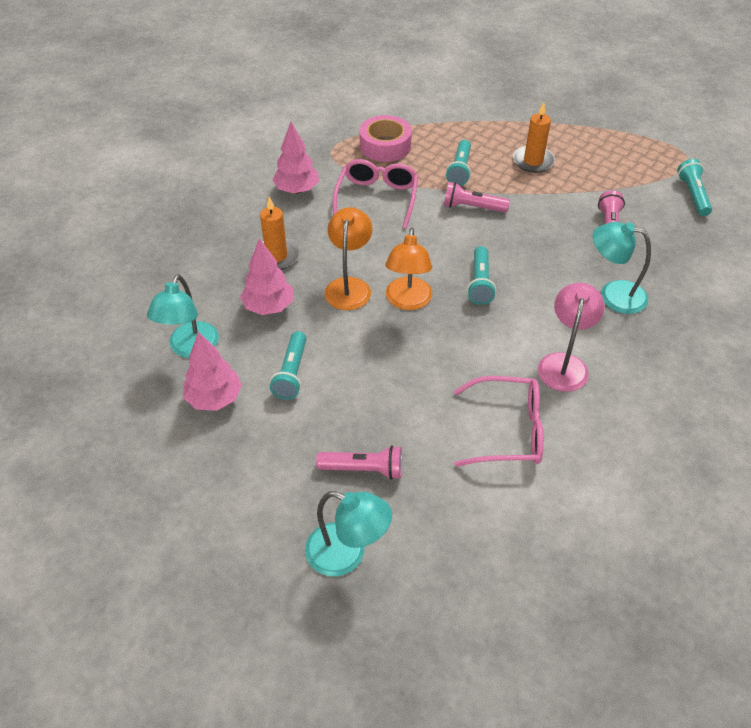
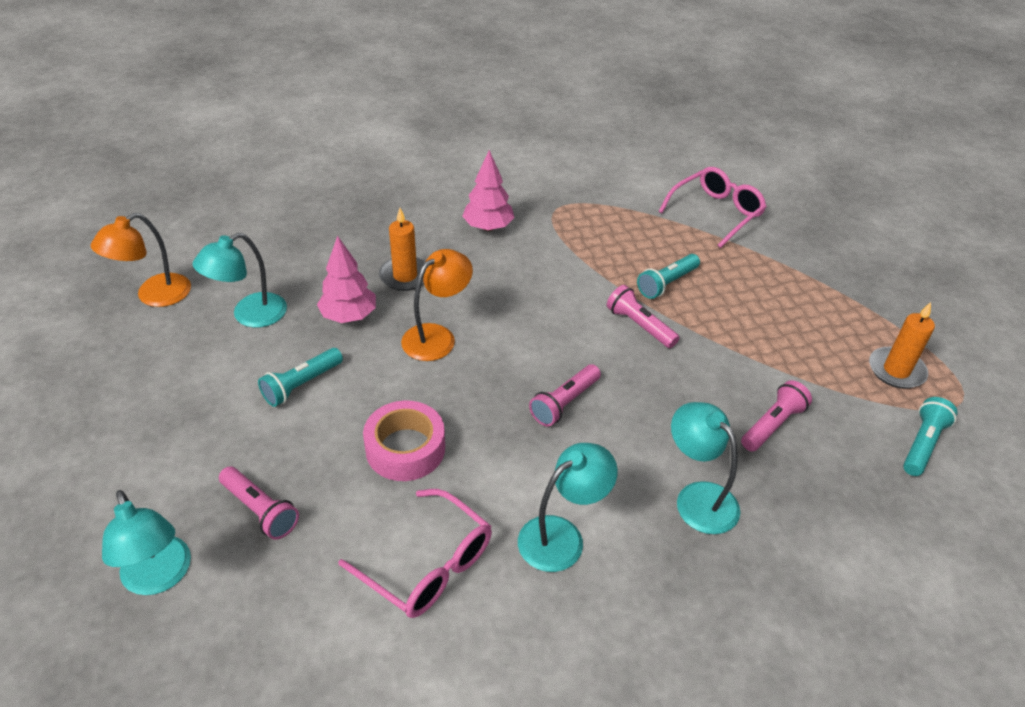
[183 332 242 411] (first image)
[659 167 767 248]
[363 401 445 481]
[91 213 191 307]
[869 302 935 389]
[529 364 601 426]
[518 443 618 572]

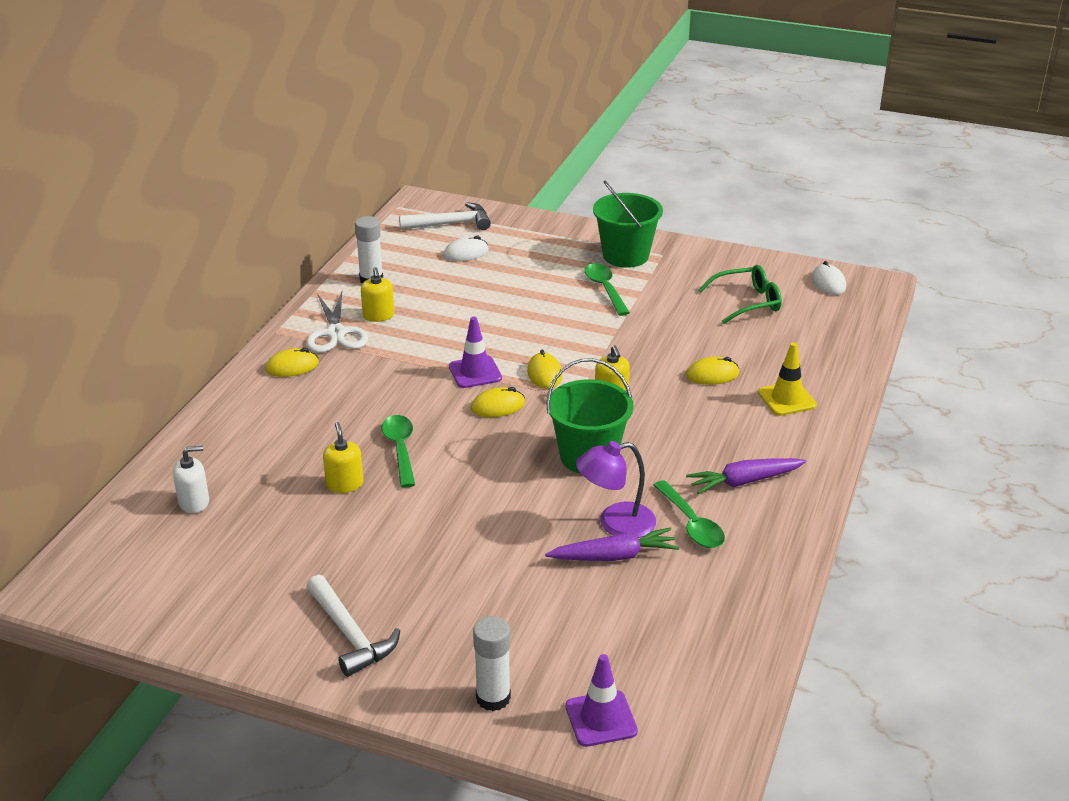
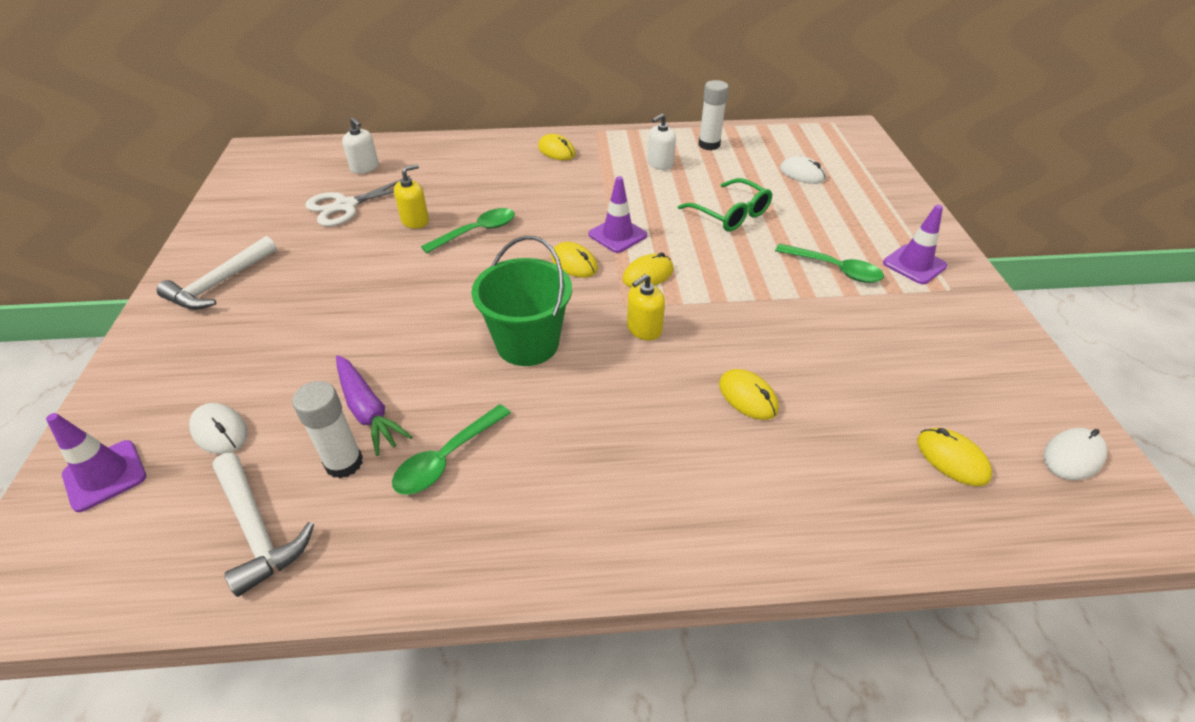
[576 441 656 538] (first image)
[686 458 806 494] (first image)
[758 342 817 416] (first image)
[189 403 247 454]
[917 428 992 486]
[305 176 420 226]
[212 453 314 597]
[292 381 363 478]
[678 178 772 232]
[883 205 948 284]
[647 114 676 170]
[775 244 884 283]

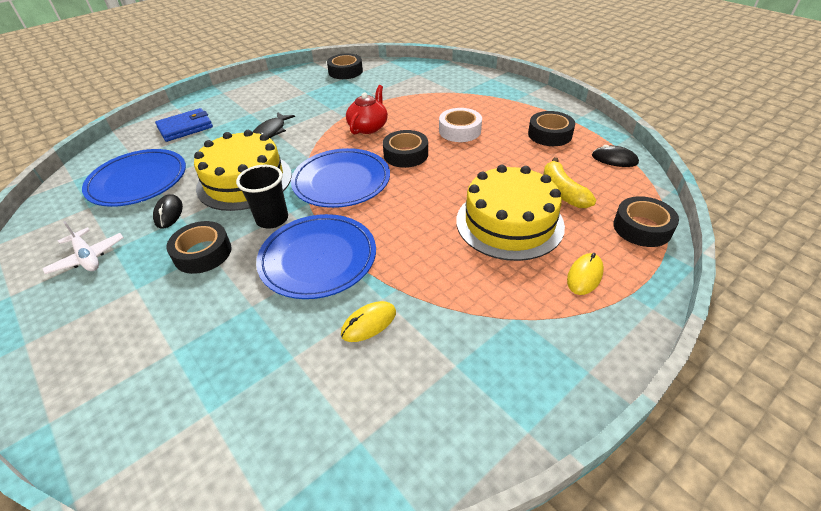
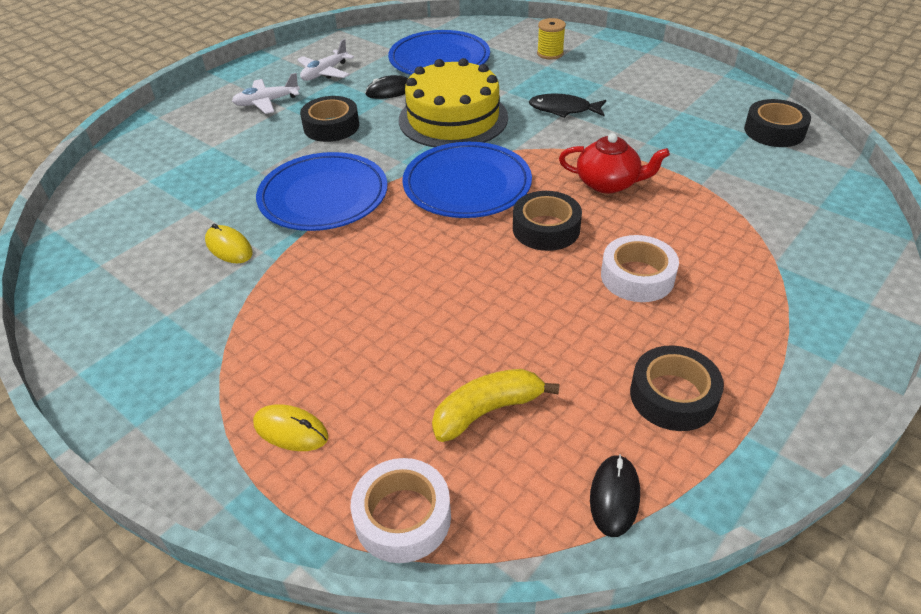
[236 165 288 229] (first image)
[456 165 565 261] (first image)
[232 73 300 114]
[537 18 566 60]
[350 458 451 563]

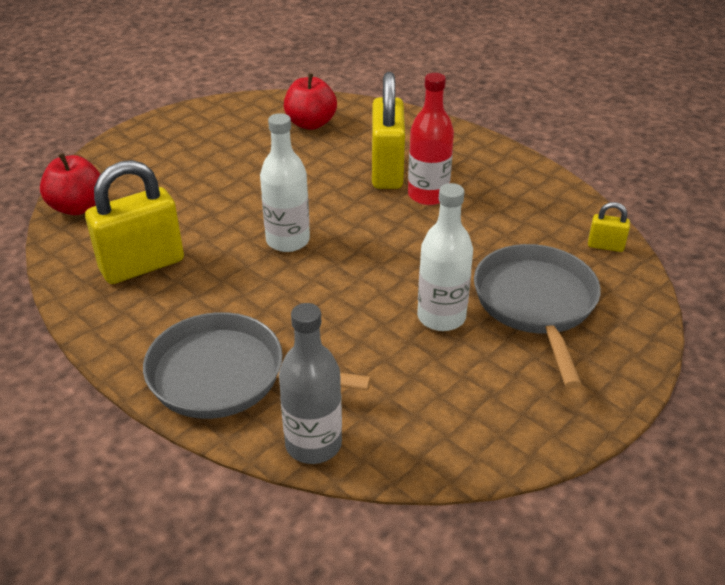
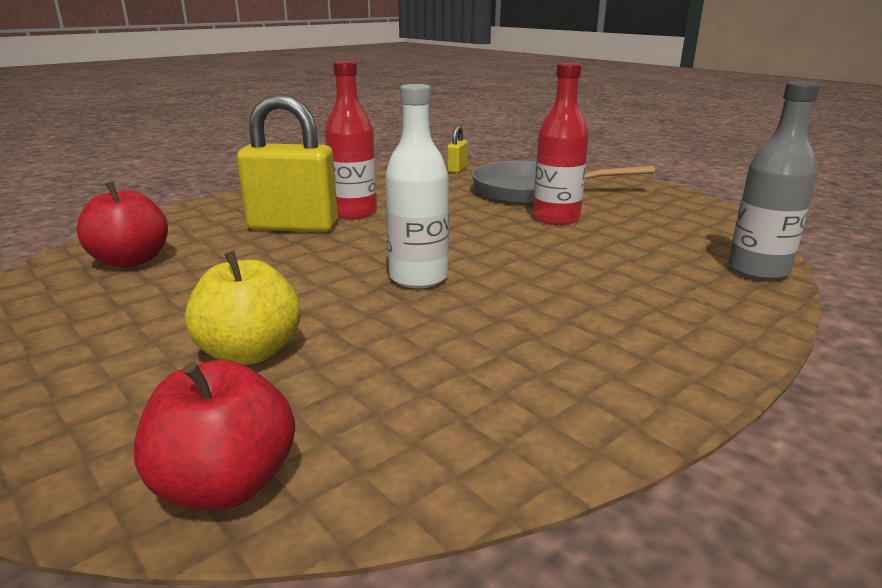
[85 160 184 284] (first image)
[143 312 371 419] (first image)
[185 251 301 365]
[533 63 589 225]

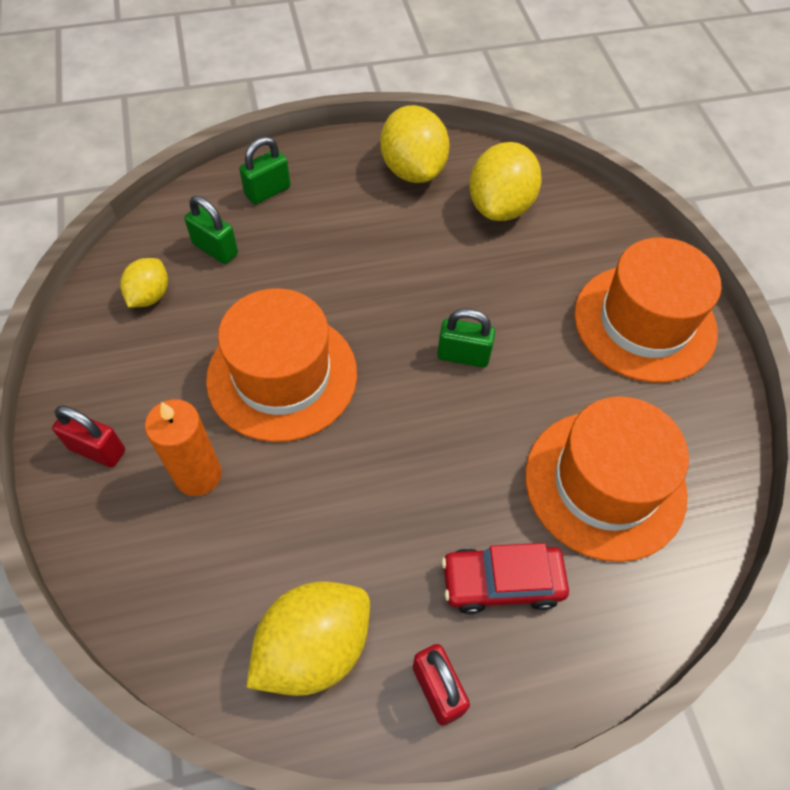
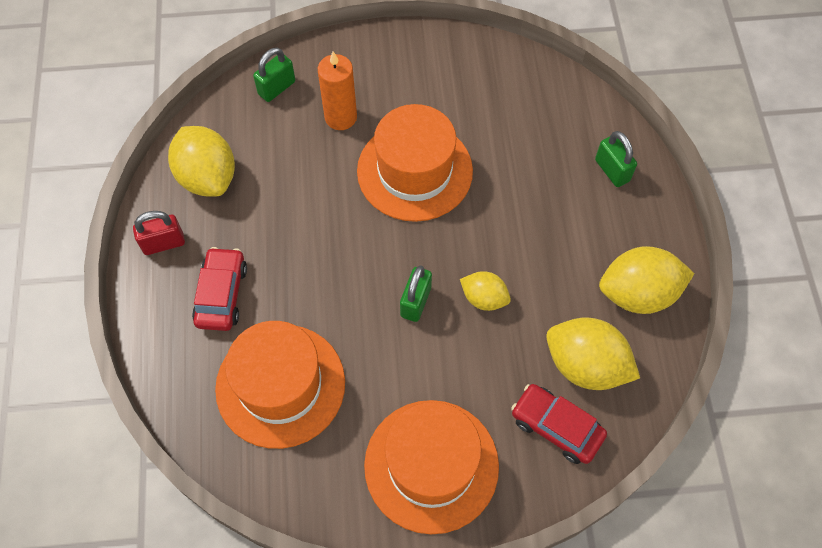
[52 406 125 468] (first image)
[511 384 607 464]
[460 271 511 311]
[253 48 295 102]

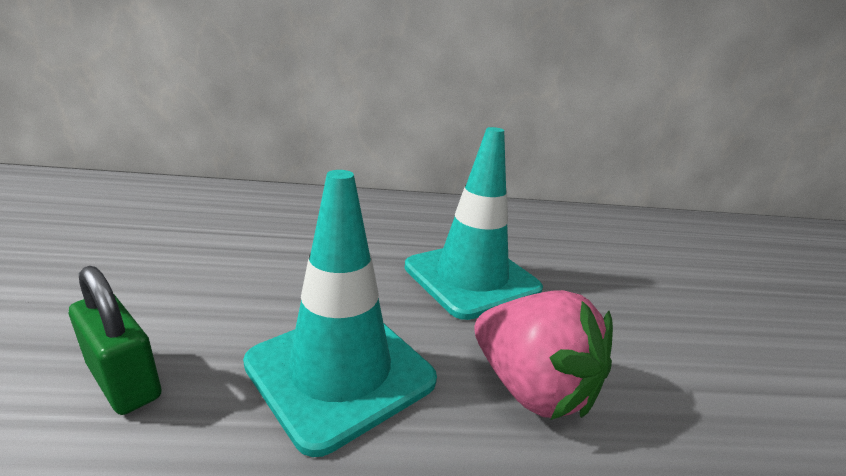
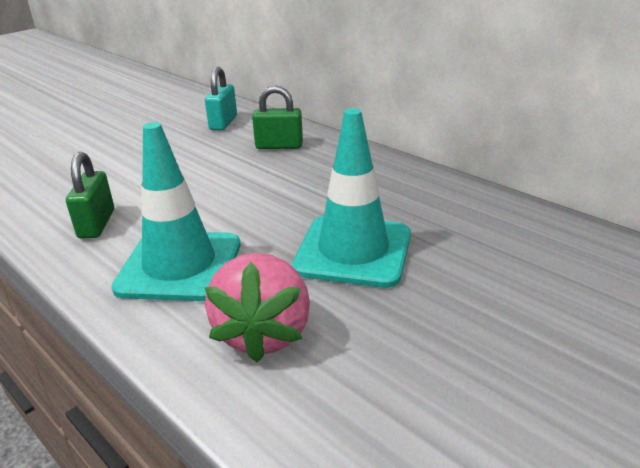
[205 67 237 131]
[252 86 303 149]

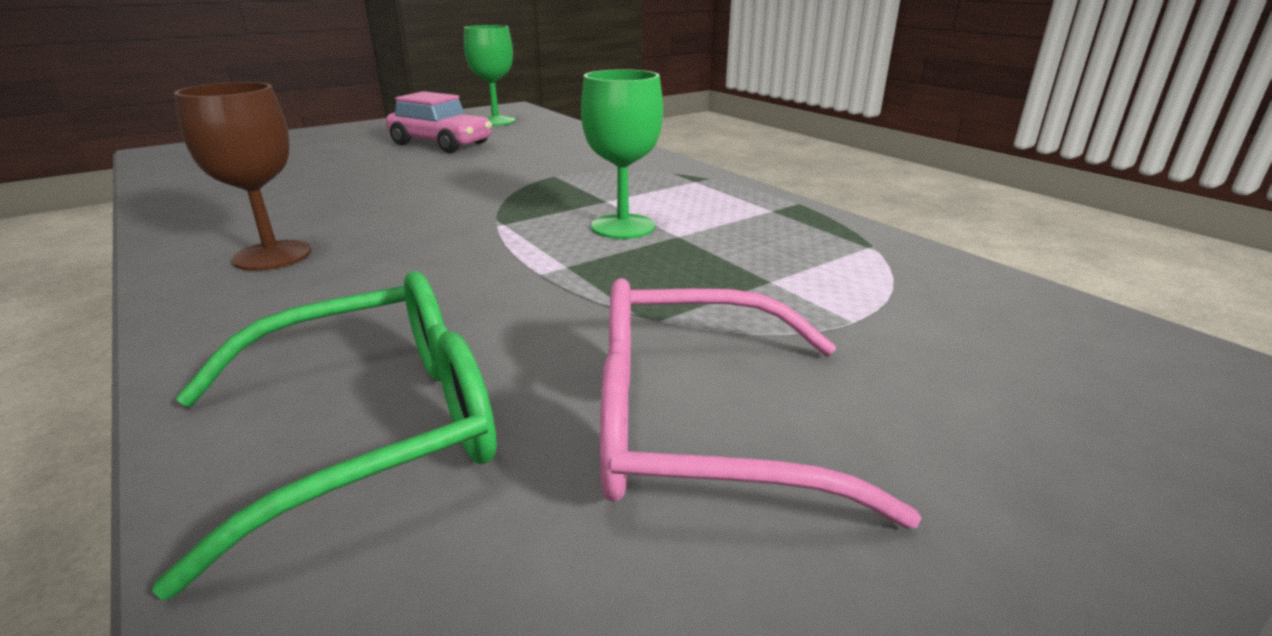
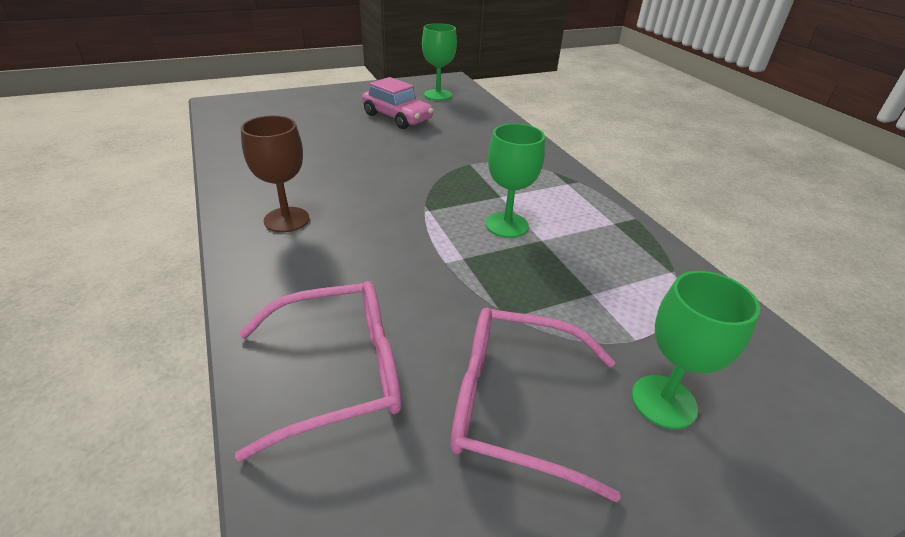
[632 271 760 429]
[235 281 401 462]

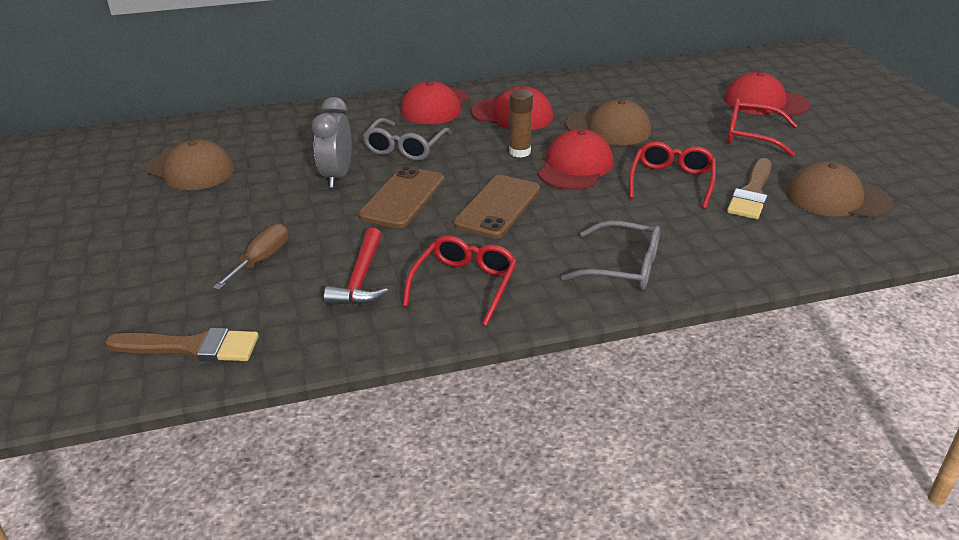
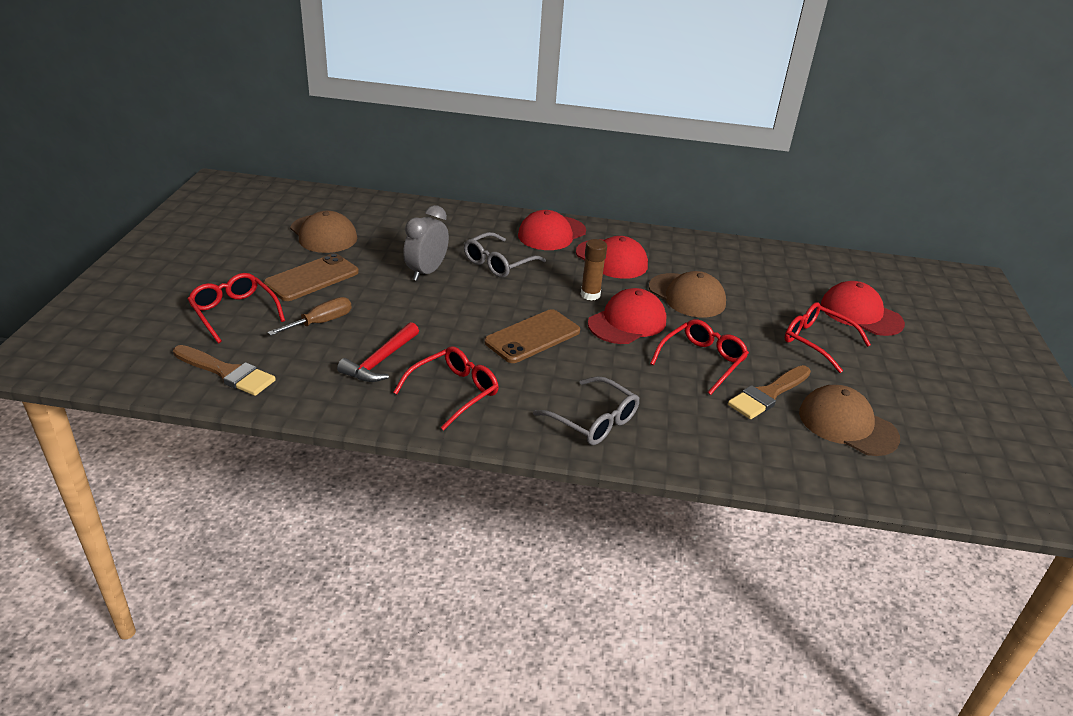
[187 273 285 343]
[264 253 359 301]

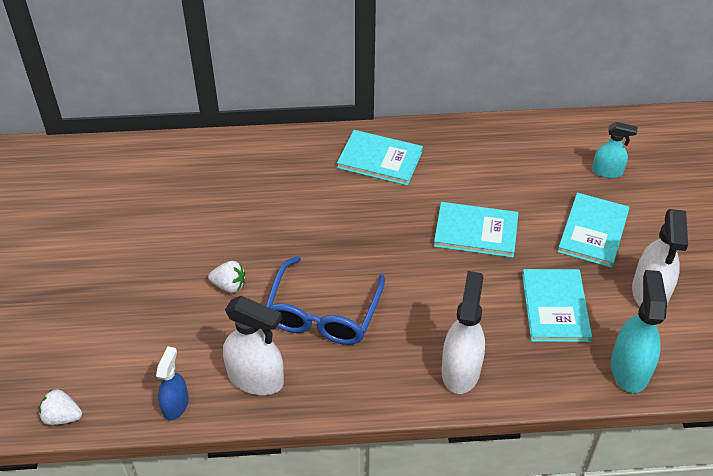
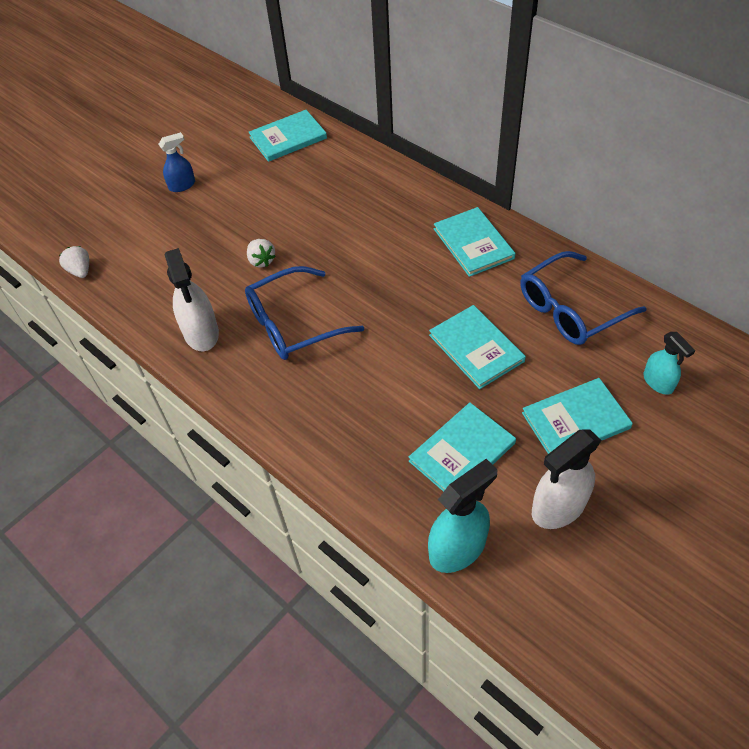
[441 271 485 394] (first image)
[248 110 327 162]
[520 251 647 345]
[158 132 195 192]

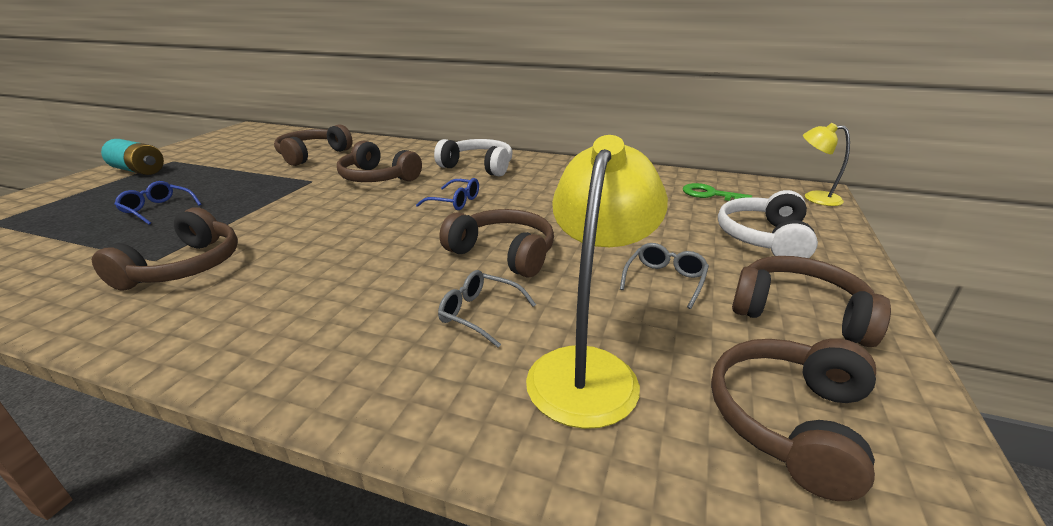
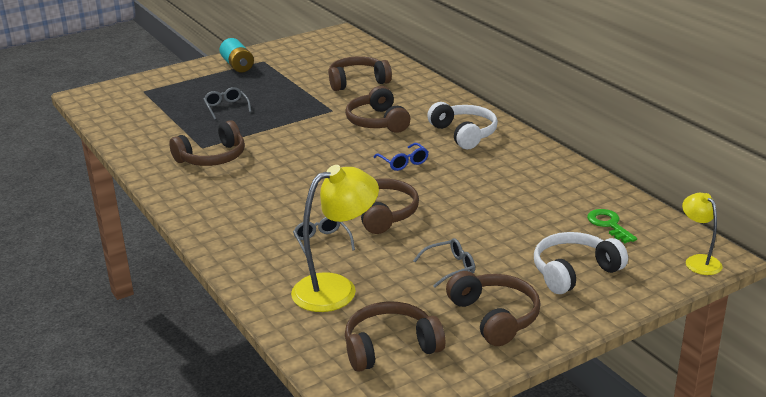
[204 87 251 120]

